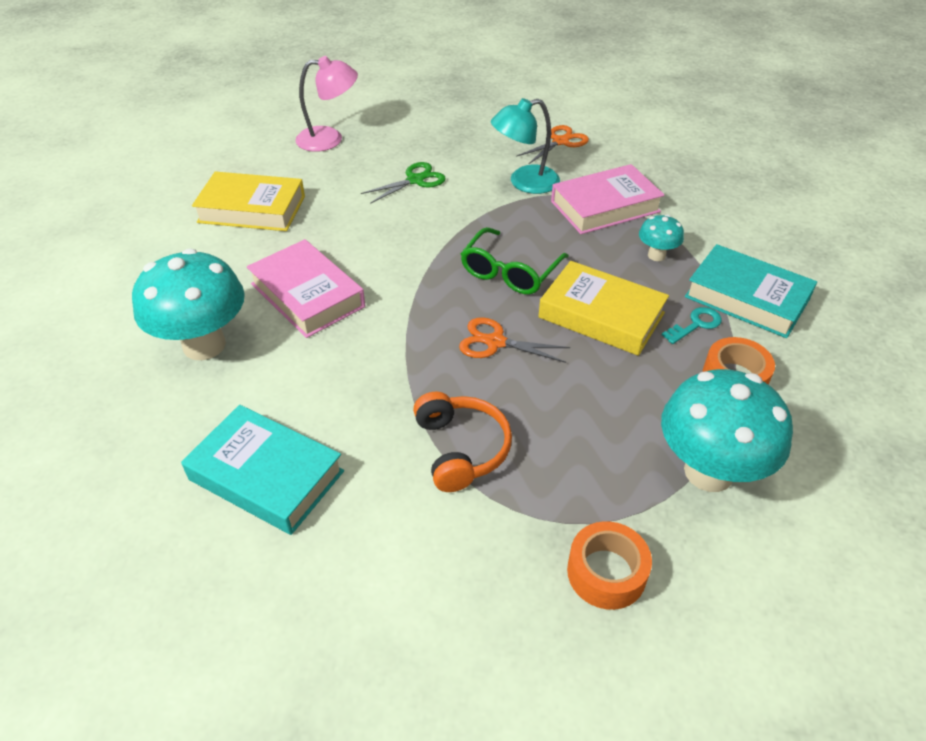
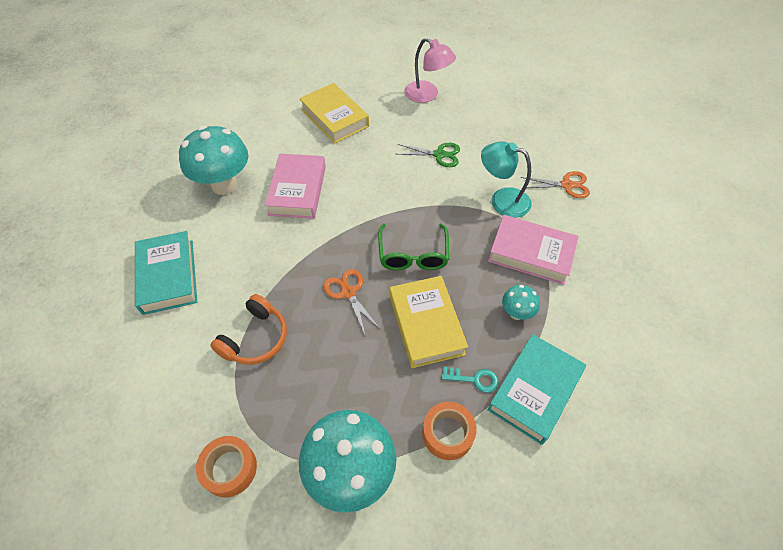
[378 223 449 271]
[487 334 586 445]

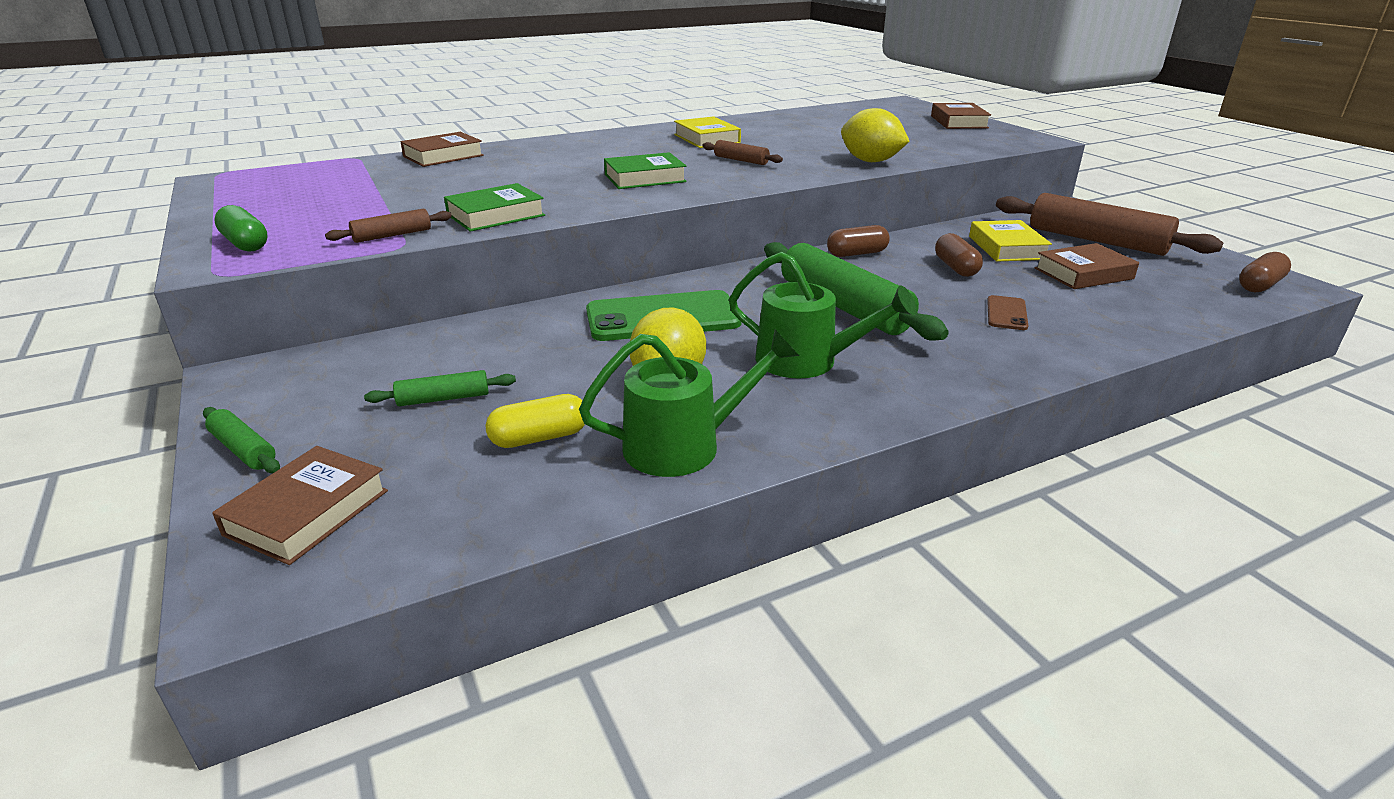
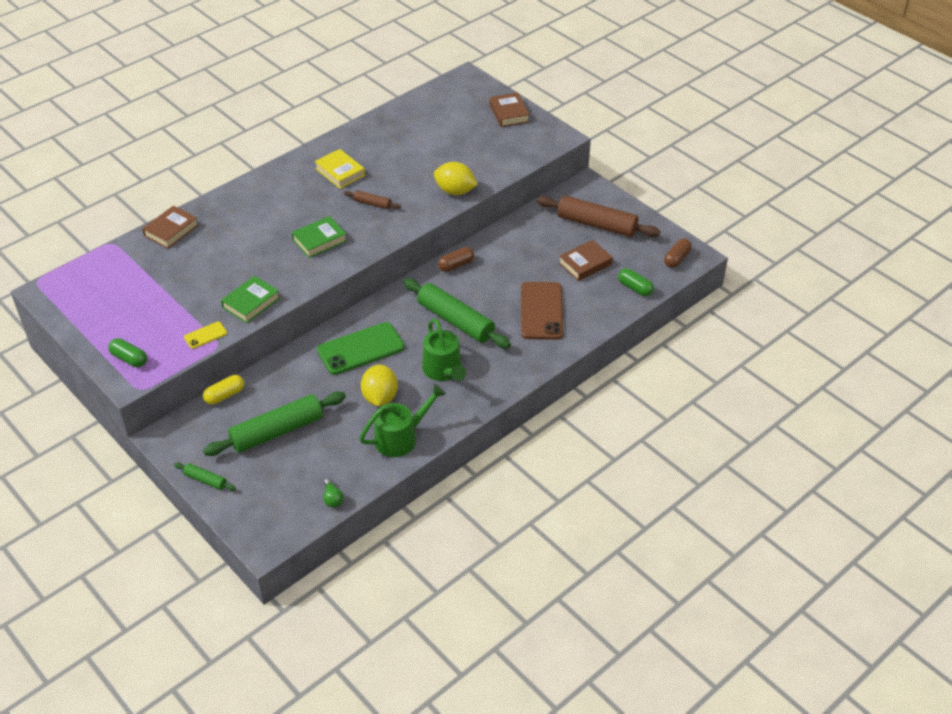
[212 446 388 565] (first image)
[935 233 983 277] (first image)
[969 220 1052 262] (first image)
[323 478 343 507]
[618 268 654 296]
[203 375 244 405]
[184 321 227 349]
[422 318 466 381]
[203 392 346 456]
[521 282 563 340]

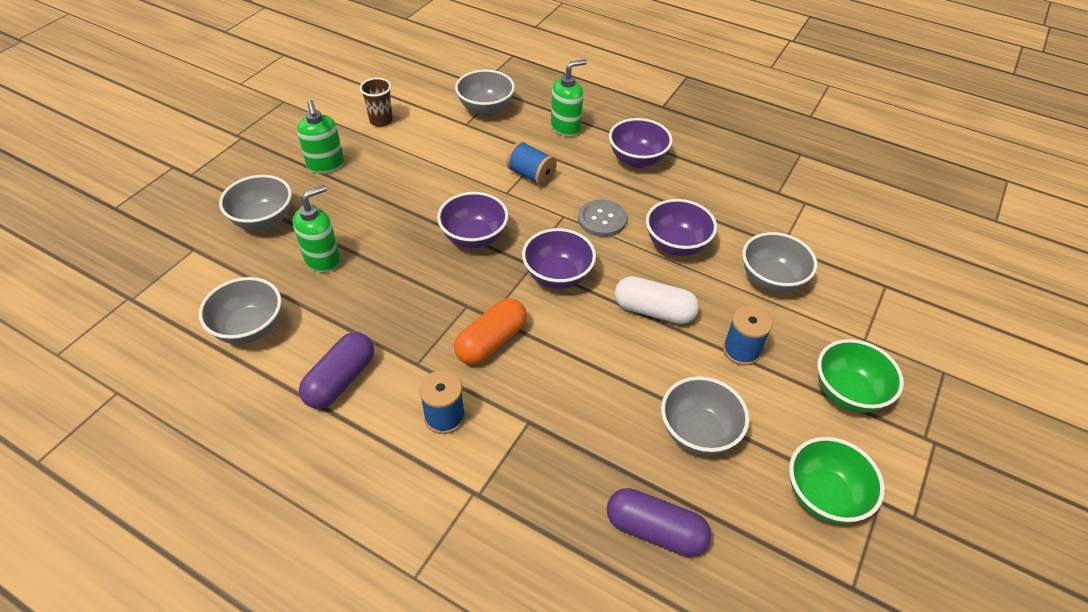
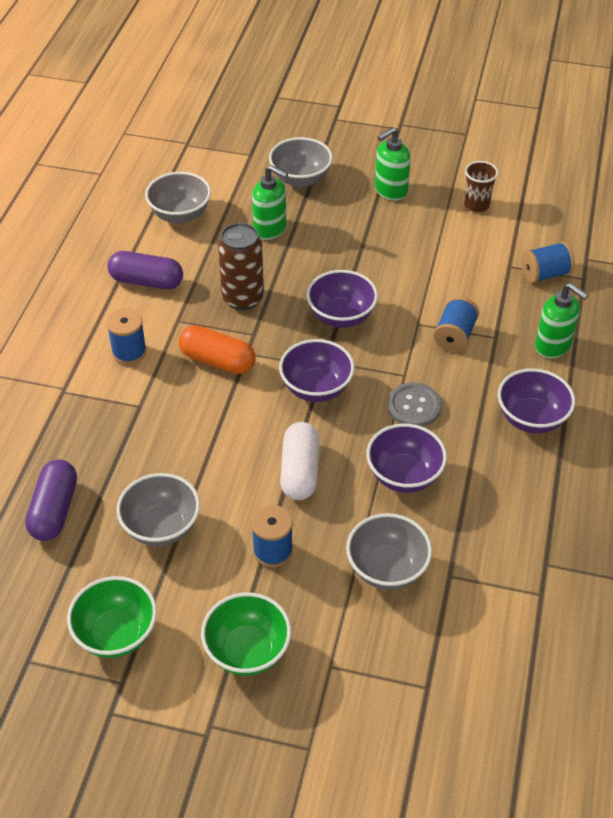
[218 223 264 310]
[521 242 575 283]

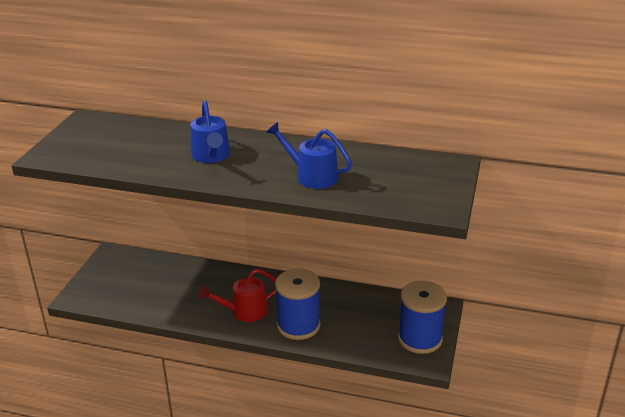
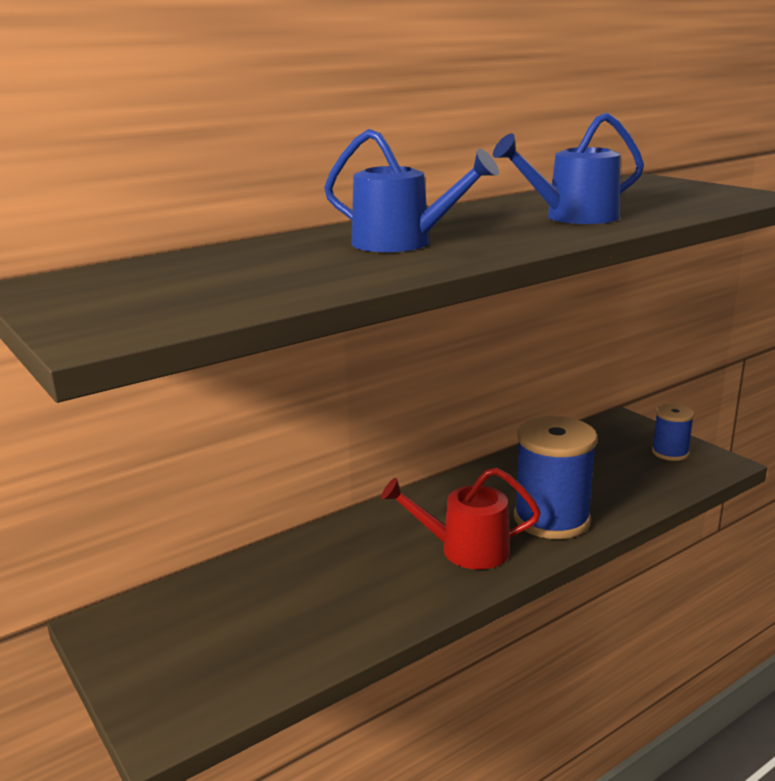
[381 467 541 570]
[652 404 694 461]

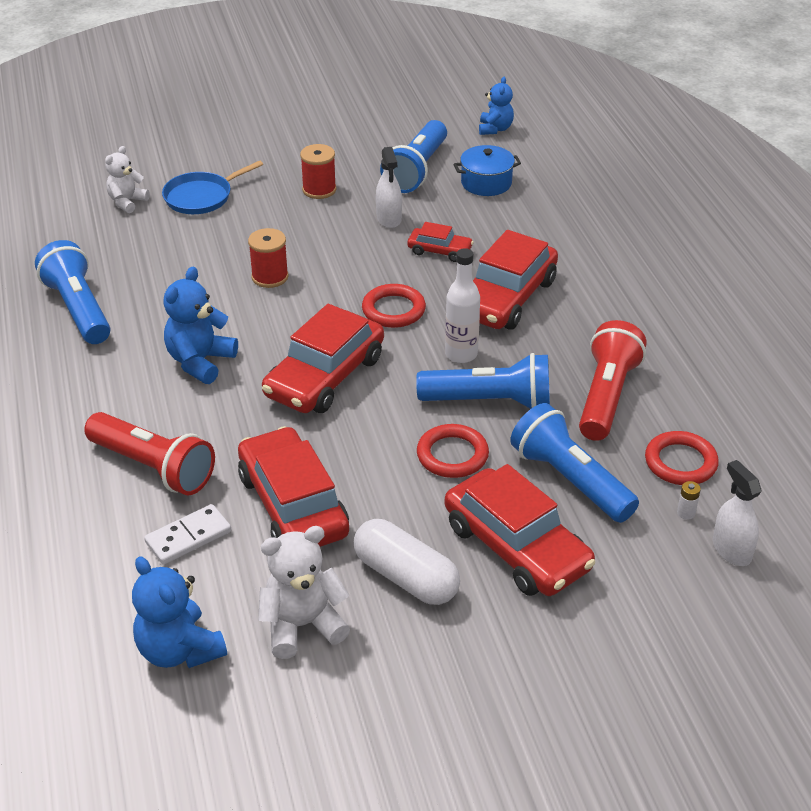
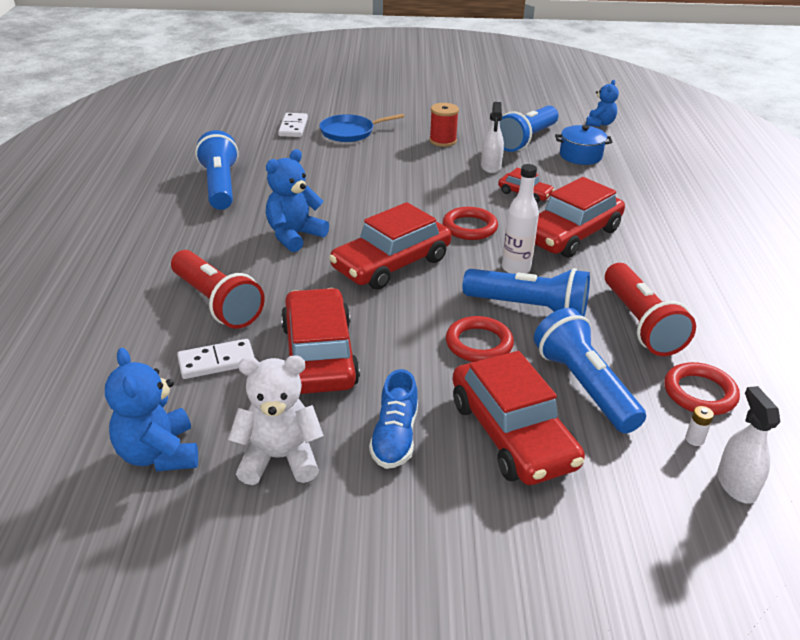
[248 228 289 288] (first image)
[278 113 308 137]
[369 369 418 469]
[605 263 696 356]

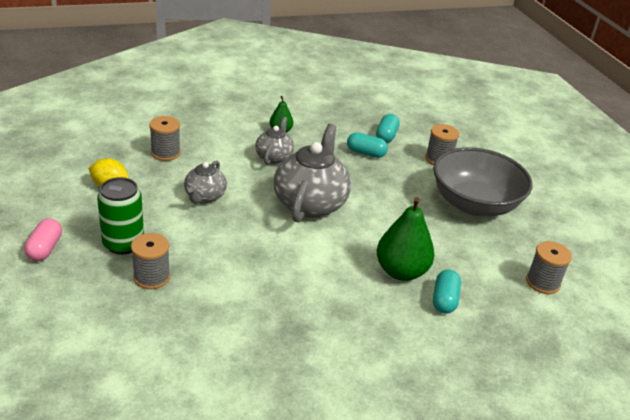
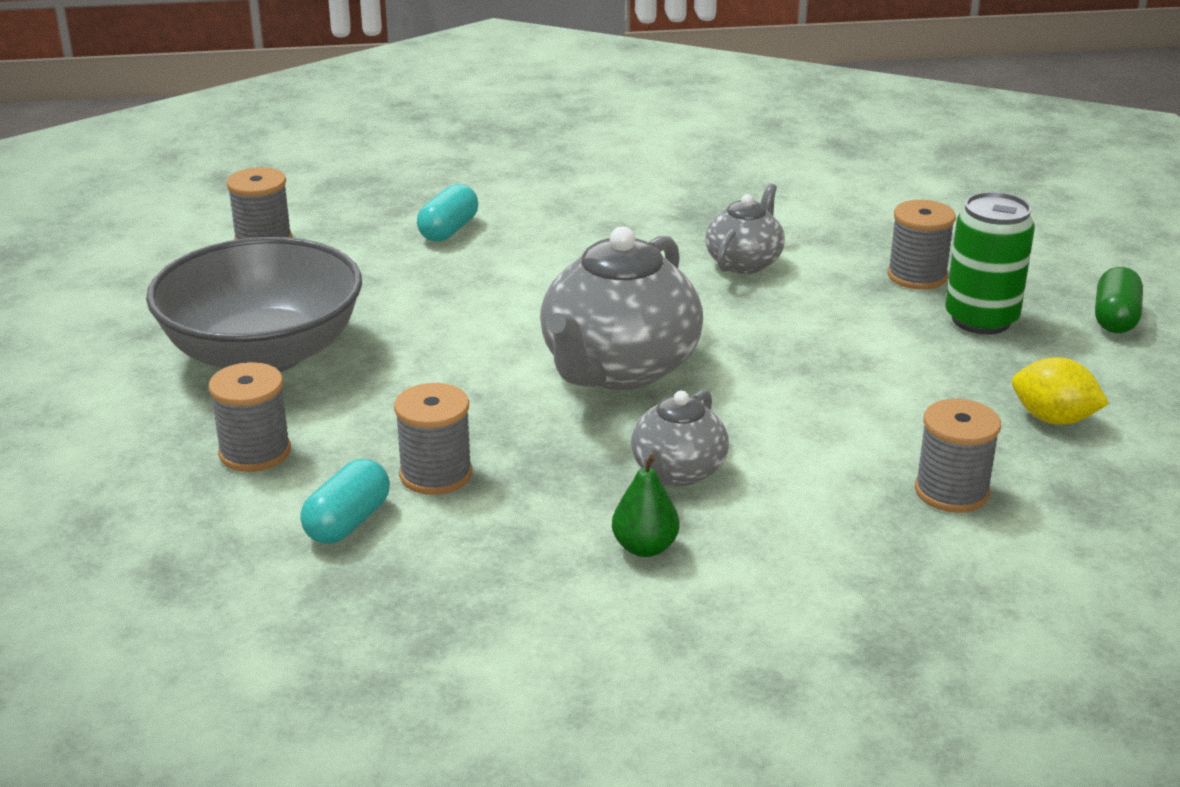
[377 197 435 281] (first image)
[705 183 785 274]
[394 383 472 495]
[1095 267 1143 333]

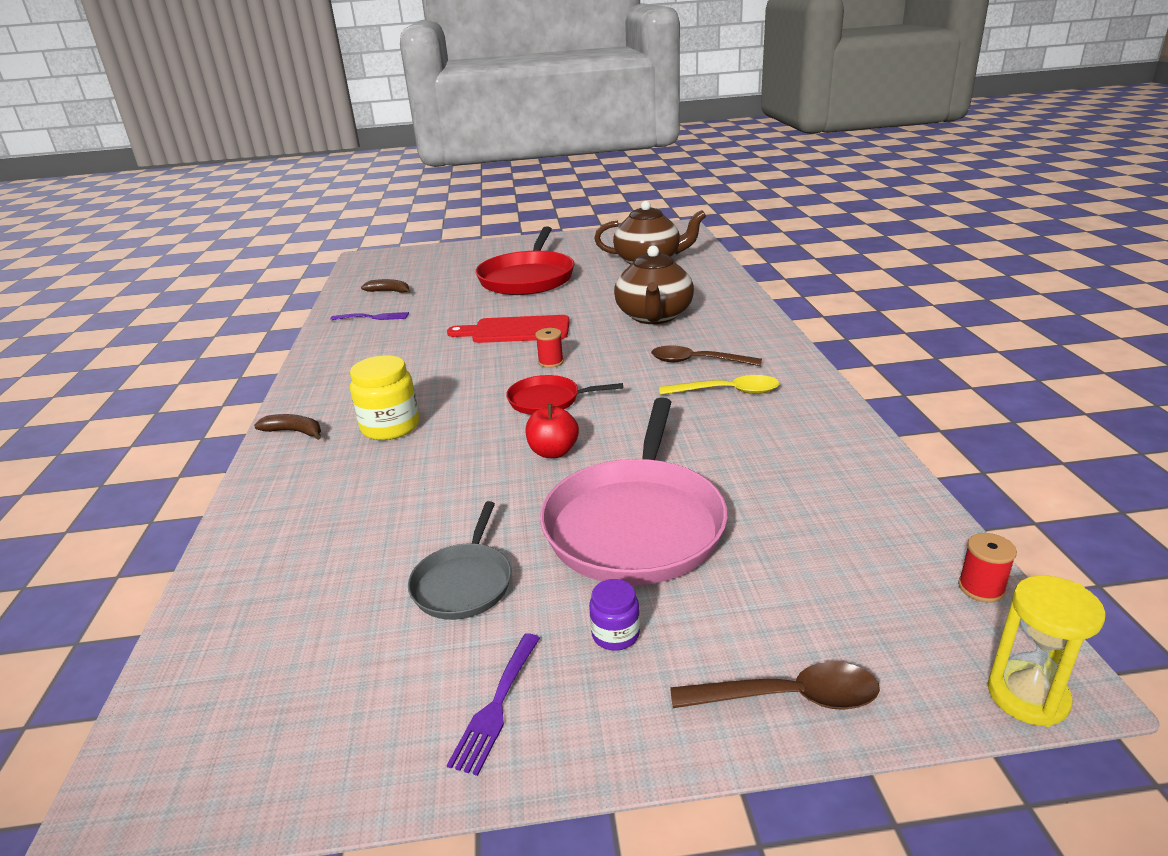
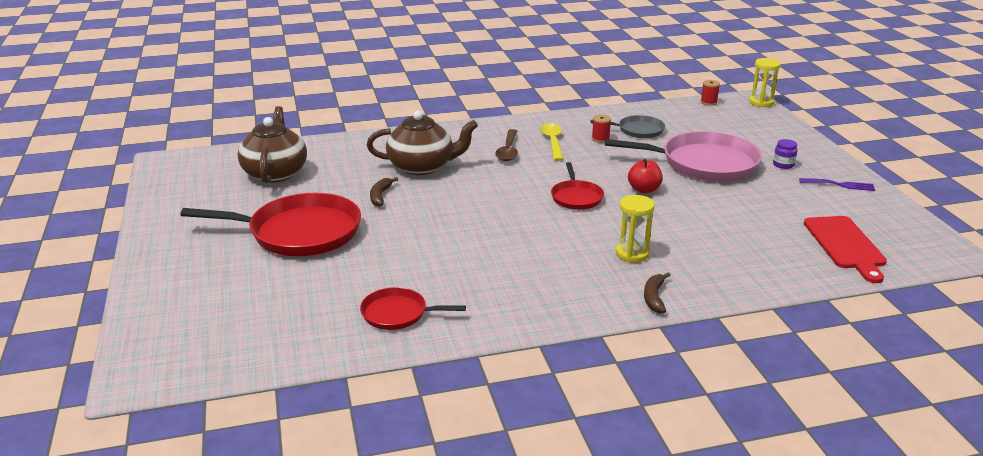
[670 662 880 710] (first image)
[370 177 398 207]
[591 115 665 138]
[804 216 887 283]
[592 114 611 143]
[360 287 466 330]
[616 195 655 263]

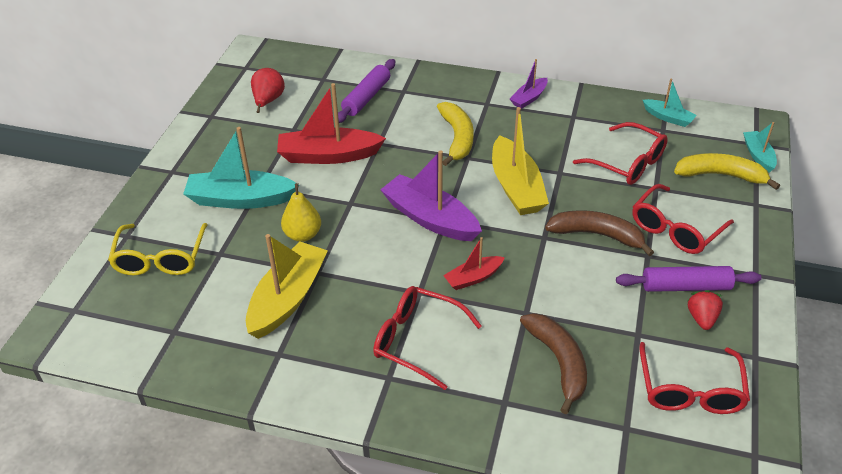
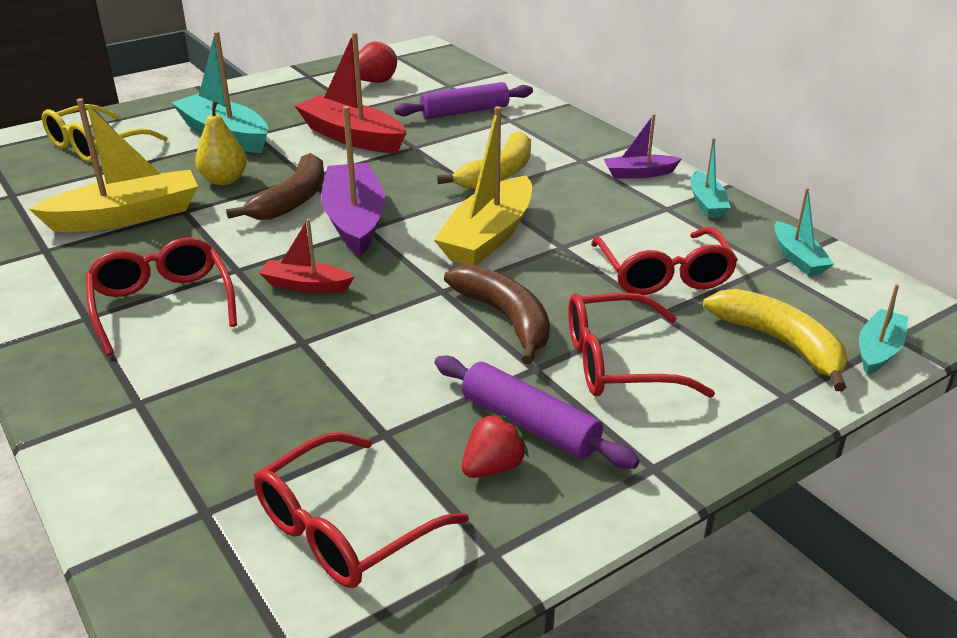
[691 138 731 218]
[226 153 324 220]

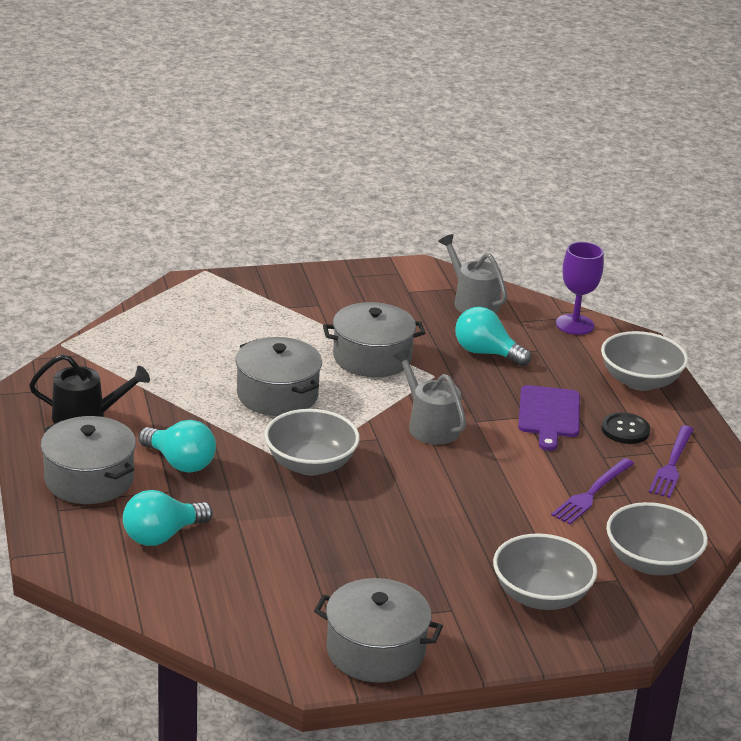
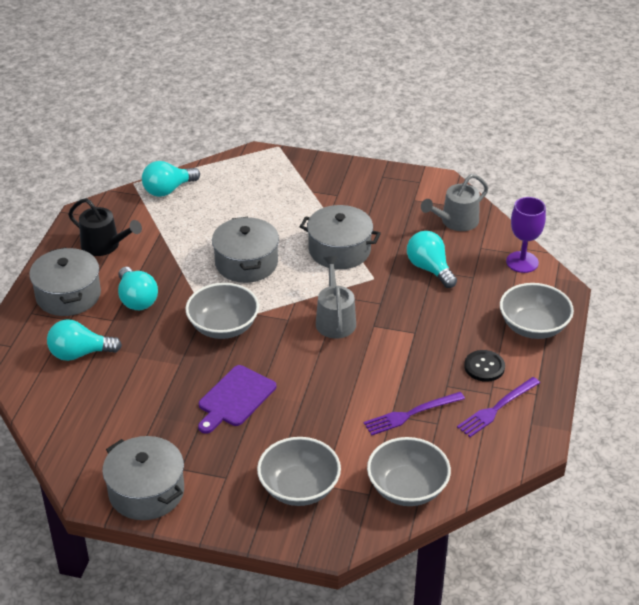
[142 161 200 197]
[198 365 276 434]
[421 174 488 231]

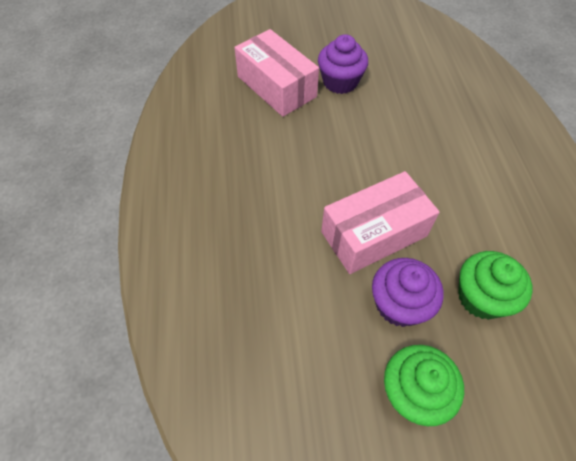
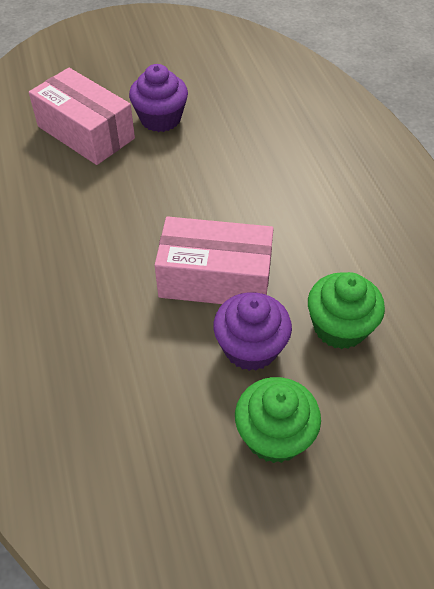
[155 216 274 304]

